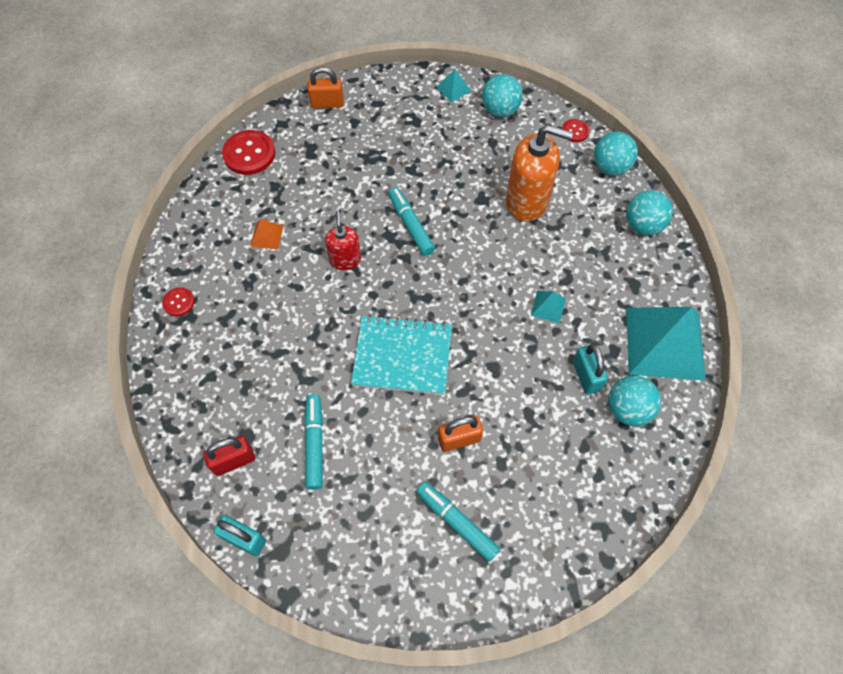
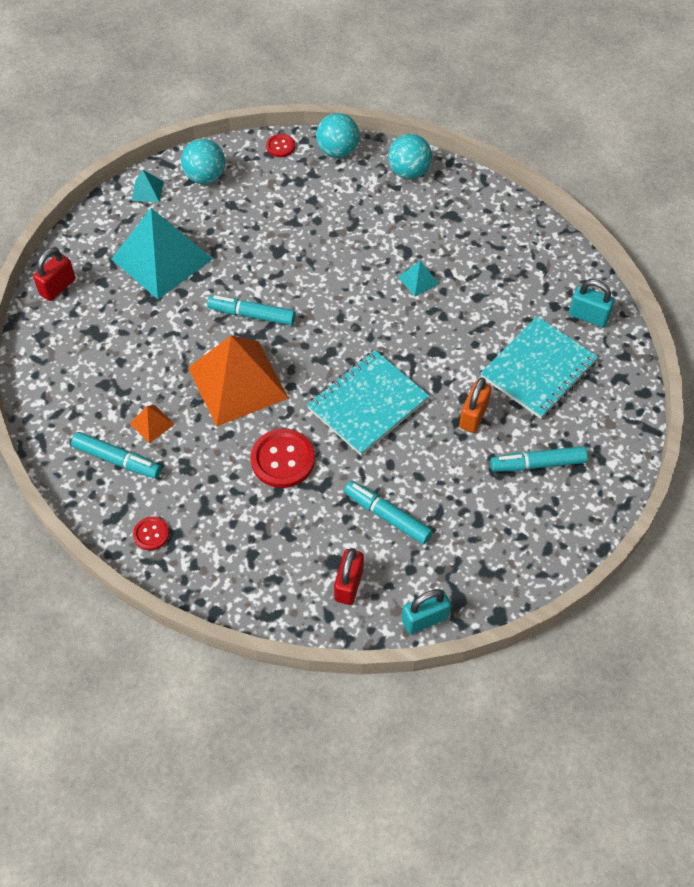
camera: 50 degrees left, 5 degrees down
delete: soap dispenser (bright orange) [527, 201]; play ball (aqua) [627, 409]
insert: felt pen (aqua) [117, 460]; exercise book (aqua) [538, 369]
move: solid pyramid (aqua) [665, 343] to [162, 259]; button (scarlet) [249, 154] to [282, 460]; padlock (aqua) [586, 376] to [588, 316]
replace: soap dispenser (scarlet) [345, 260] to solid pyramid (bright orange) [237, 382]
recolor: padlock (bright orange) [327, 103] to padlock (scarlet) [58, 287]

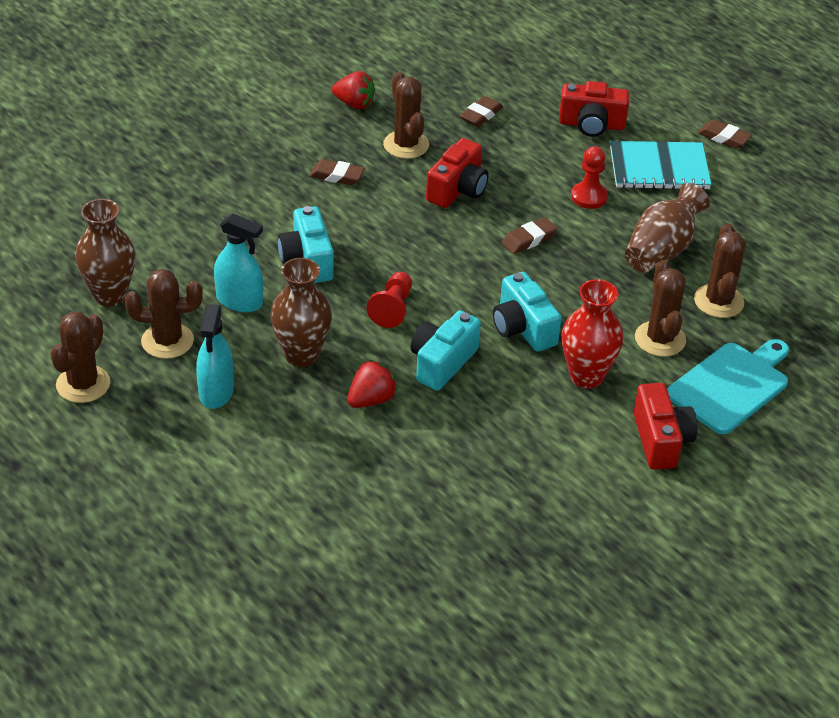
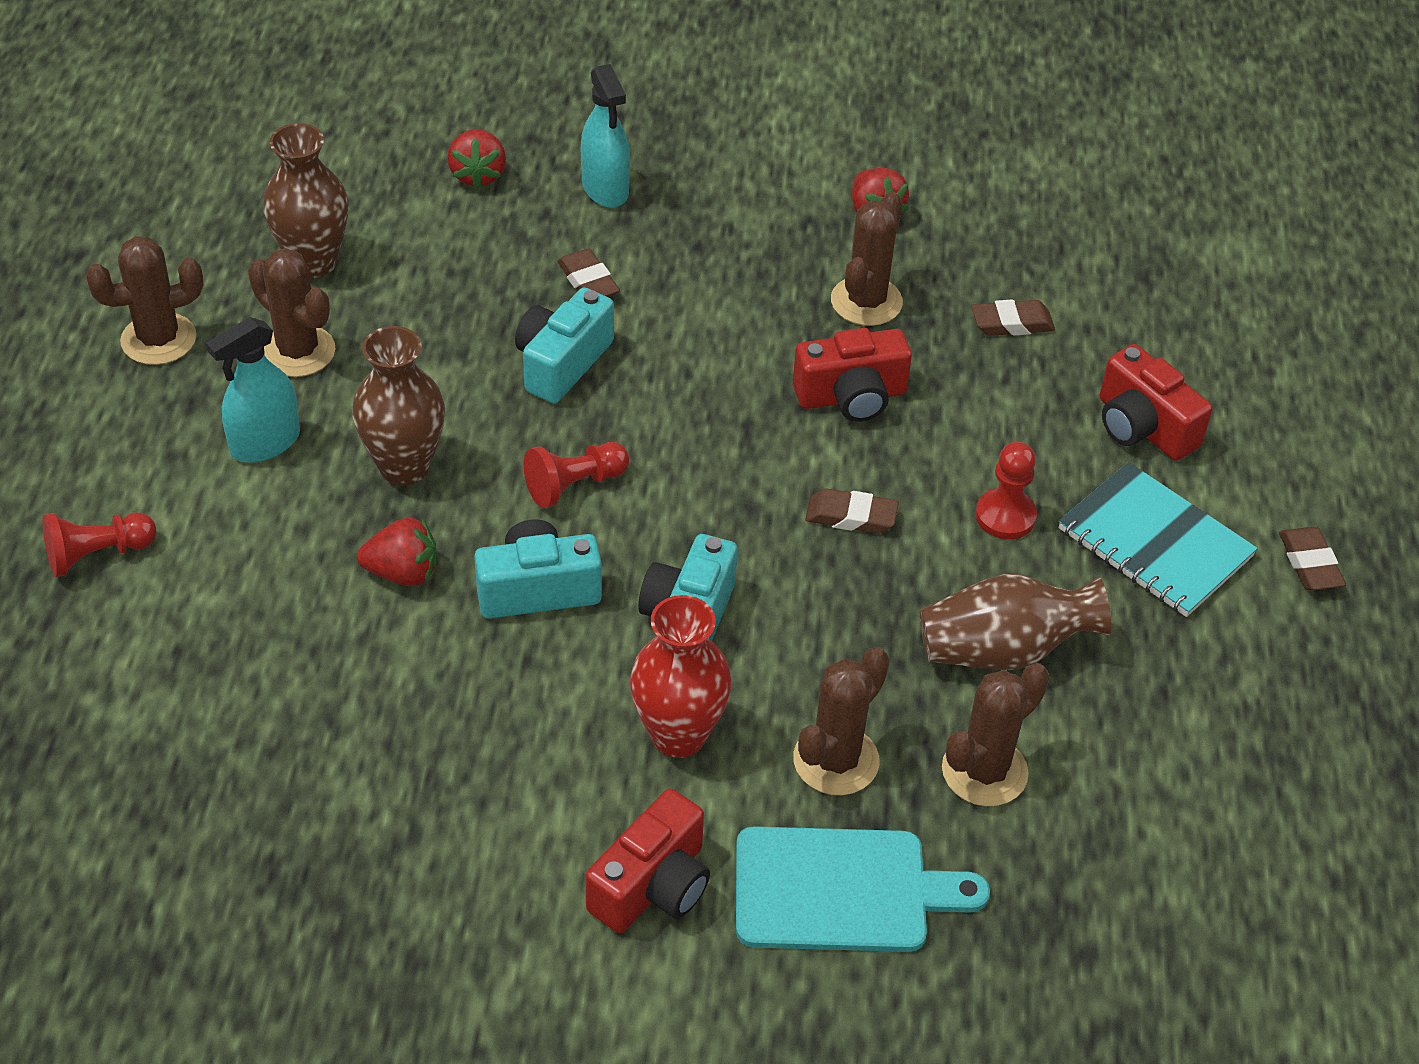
camera: 45 degrees right, 5 degrees up
insert: pawn (scarlet) [97, 555]; berry (scarlet) [478, 175]
move: pencil eraser (russet) [337, 176] to [588, 281]; spray bottle (aqua) [239, 301] to [605, 188]

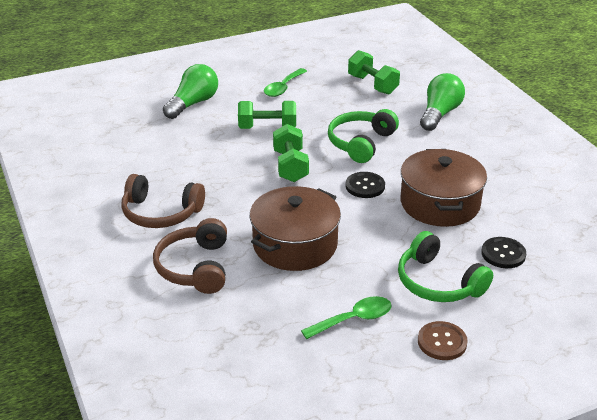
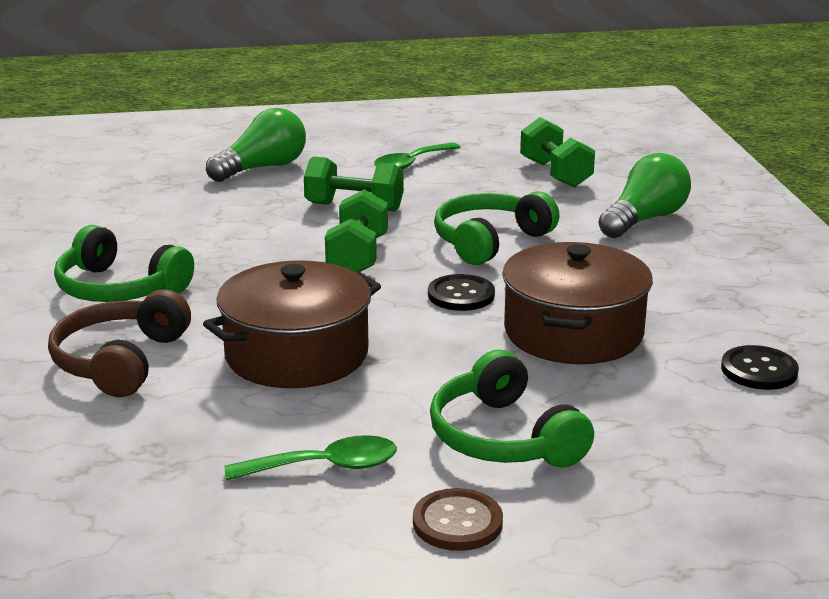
camera: 15 degrees right, 10 degrees down
move: button (black) [503, 254] to [759, 370]
recolor: over-ear headphones (russet) [160, 213] to over-ear headphones (emerald) [119, 289]

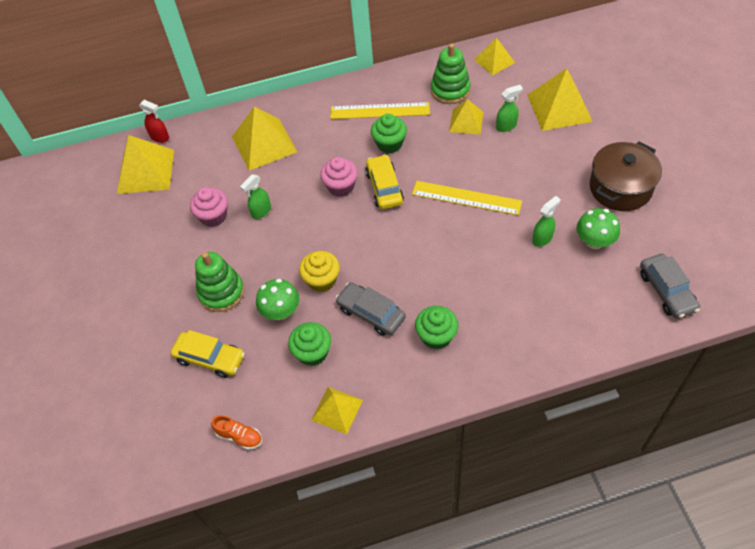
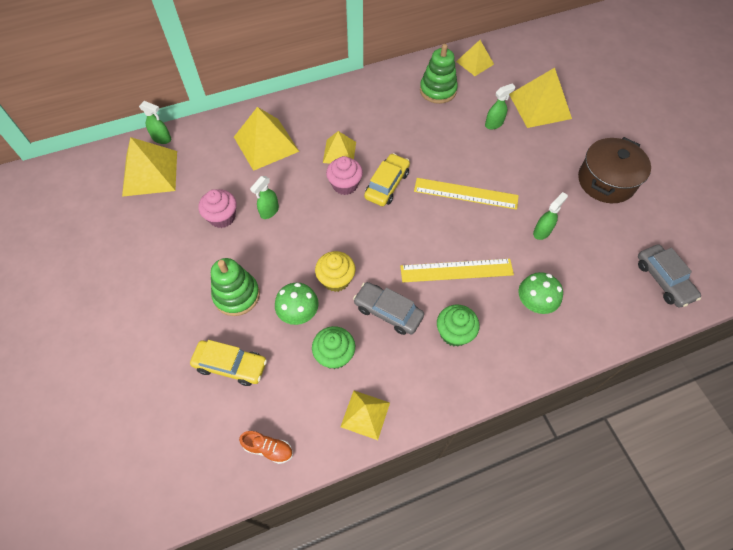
camera: 10 degrees left, 5 degrees up
delete: fairy cake (emerald) [389, 144]
move: solid pyramid (bright yellow) [466, 121] to [339, 152]; measuring stick (bright yellow) [380, 111] to [456, 270]; mushroom (emerald) [594, 241] to [534, 303]
recolor: spray bottle (scarlet) [160, 137] to spray bottle (emerald) [162, 139]
rotate: car (bright yellow) [384, 187] = [387, 185] 45 degrees clockwise

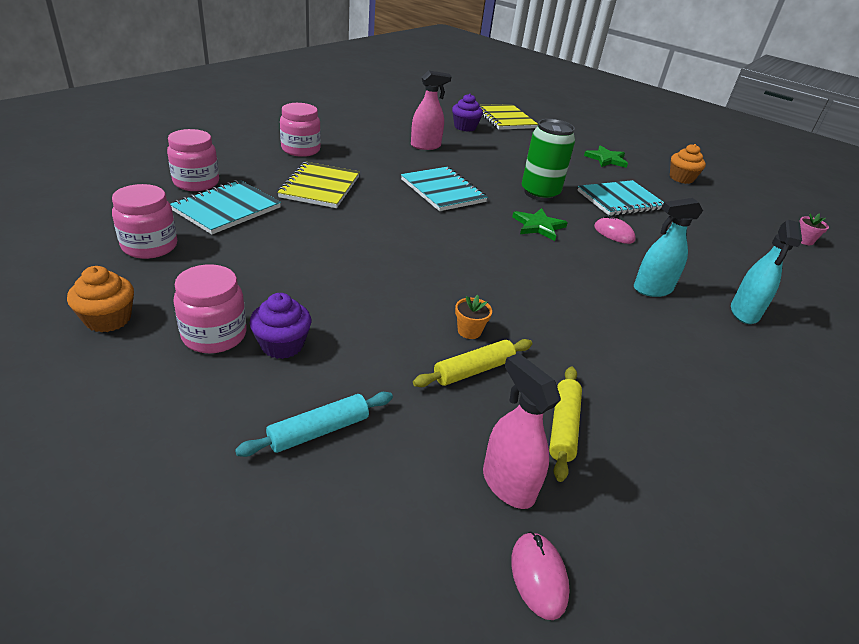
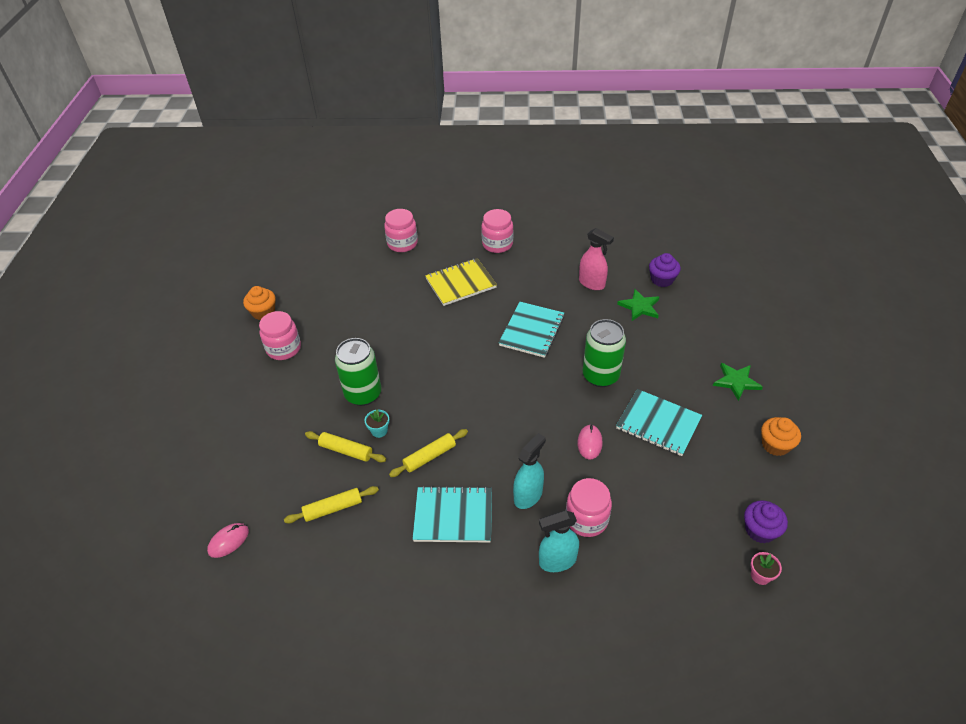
camera: 60 degrees right, 10 degrees up
delete: dough roller (aqua) [318, 431]; exercise book (bright yellow) [504, 119]; spray bottle (pink) [507, 484]
insert: soda can (emerald) [363, 394]; dough roller (bright yellow) [430, 456]
move: exercise book (aqua) [227, 209] to [453, 516]; jar (pink) [150, 246] to [586, 519]; star shape (emerald) [538, 226] to [640, 307]; fairy cake (royal purple) [282, 345] to [760, 530]
recolor: flower pot (bright orange) [469, 331] to flower pot (aqua) [379, 431]
rotate: spray bottle (aqua) [652, 289] = [528, 495] 90 degrees clockwise

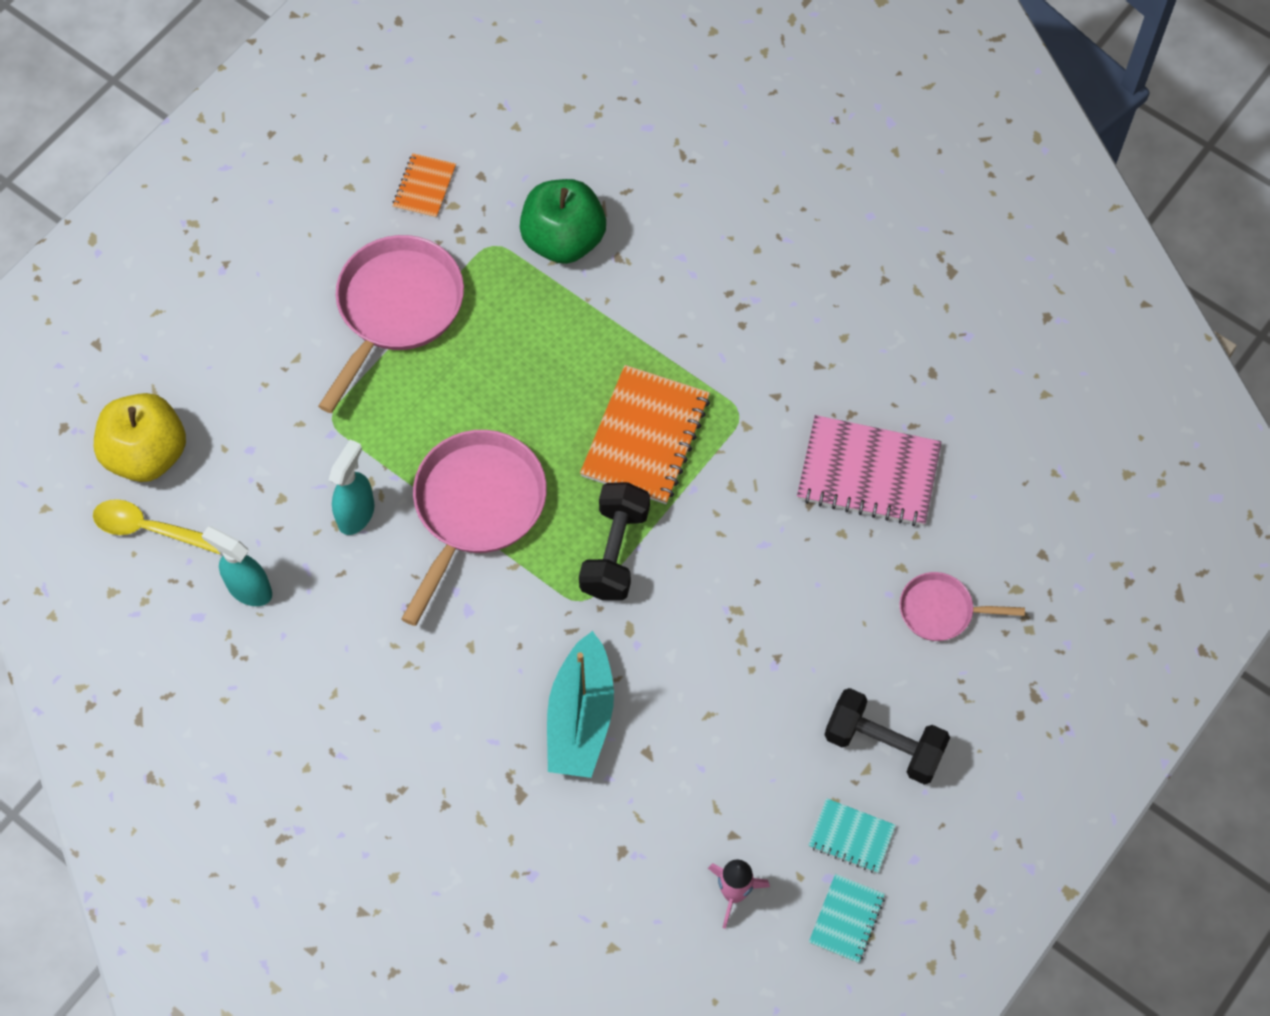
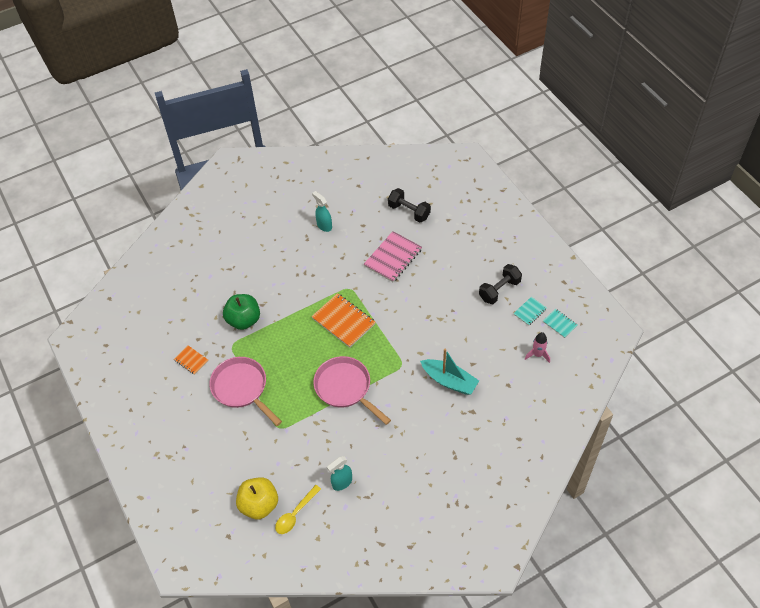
camera: 65 degrees left, 10 degrees down
delete: skillet (pink) [941, 610]
move: spray bottle (aqua) [356, 514] to [324, 226]; free weight (black) [614, 552] to [409, 211]

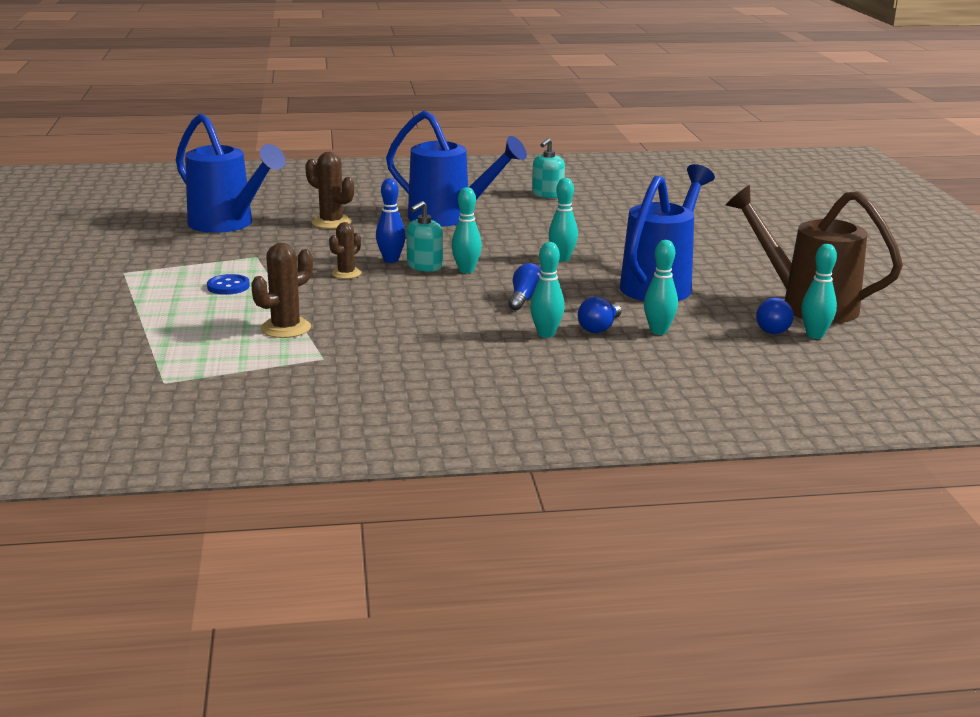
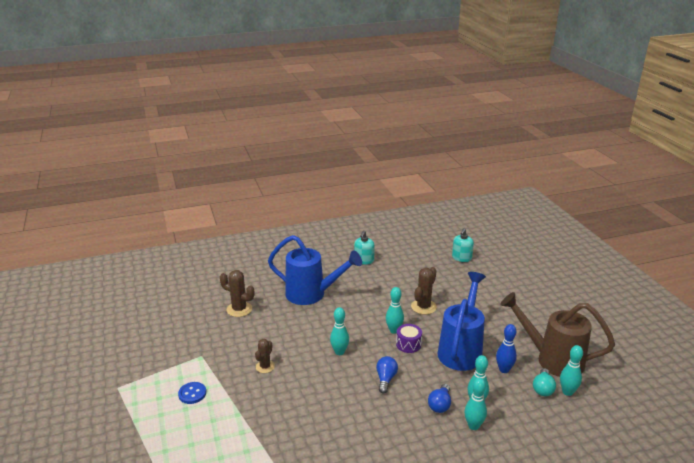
camera: 10 degrees left, 5 degrees up
delete: watering pot (blue) [228, 225]
insert: toy drum (royal purple) [408, 344]
move: prickly plant (russet) [285, 328] to [423, 307]; soap dispenser (aqua) [424, 266] to [461, 258]; tenpin (aqua) [546, 334] to [473, 426]; tenpin (blue) [391, 260] to [504, 370]
recolor: light bulb (blue) [775, 329] to light bulb (aqua) [543, 389]

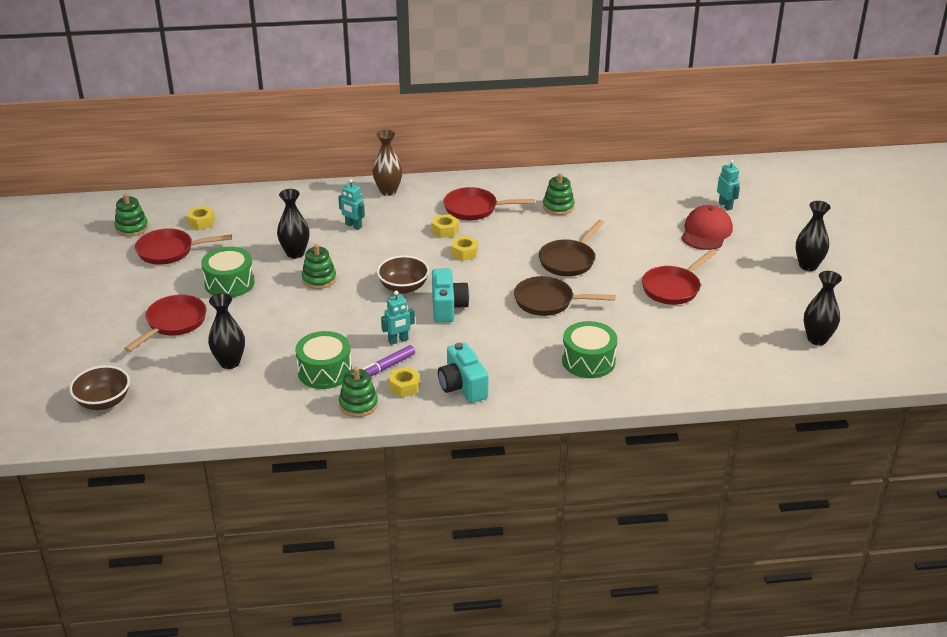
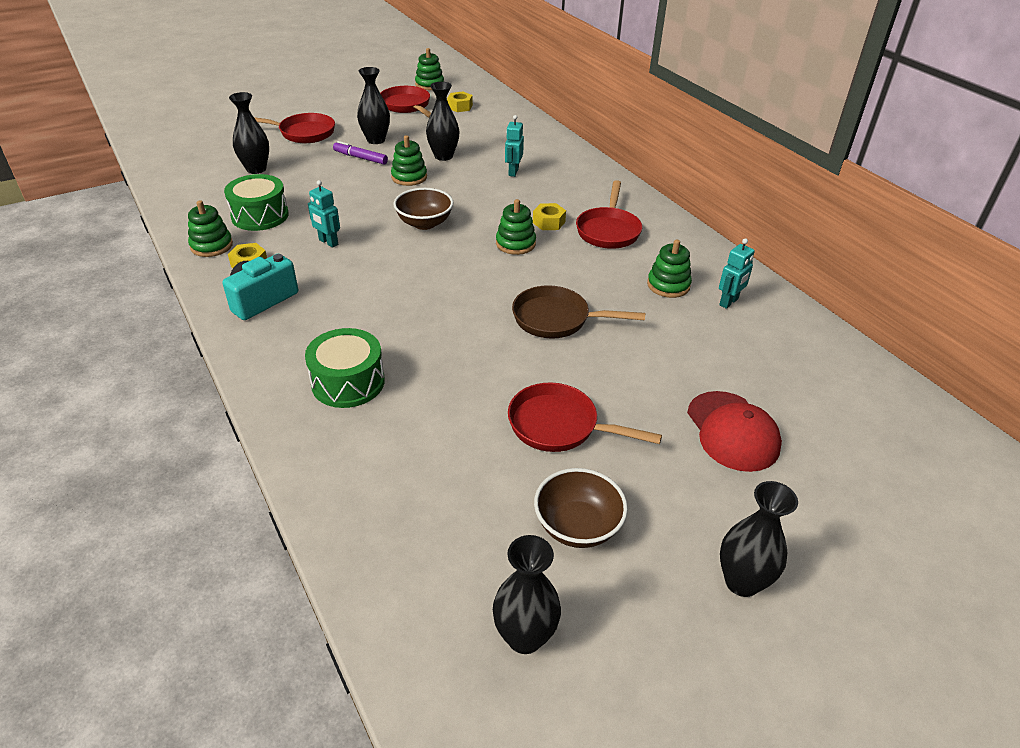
camera: 65 degrees right, 5 degrees up
delete: vase (russet) [388, 191]; compact camera (aqua) [448, 307]; skillet (russet) [548, 301]
move: felt pen (royal purple) [386, 367] to [360, 158]; deep dish (russet) [103, 402] to [577, 526]; robot figure (aqua) [725, 206] to [729, 302]
replace: toy drum (emerald) [229, 283] to vase (black) [376, 140]; hex nut (bright yellow) [464, 253] to stacking rings (emerald) [515, 244]
rotate: skillet (scarlet) [475, 209] = [608, 230] 150 degrees counterclockwise; baseball cap (scarlet) [706, 232] = [732, 431] 75 degrees clockwise

